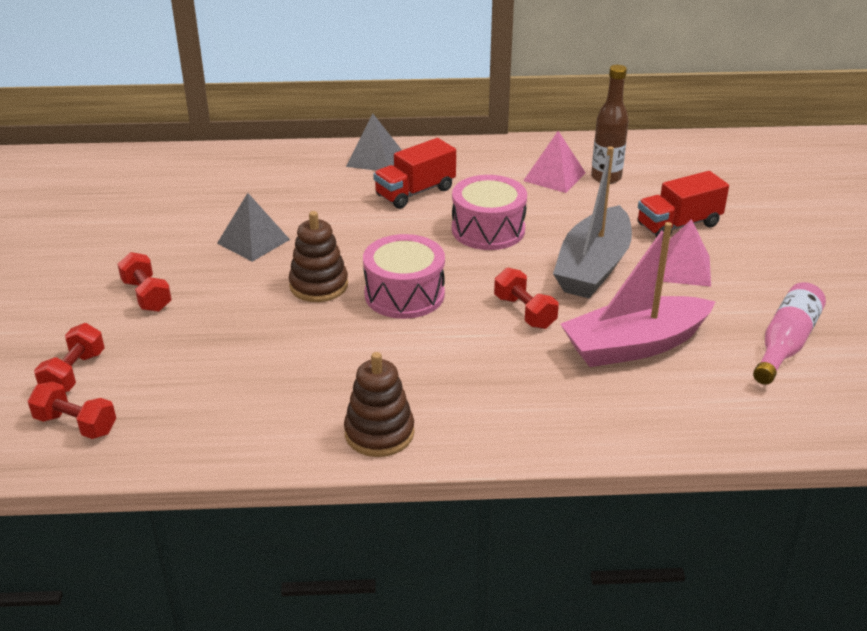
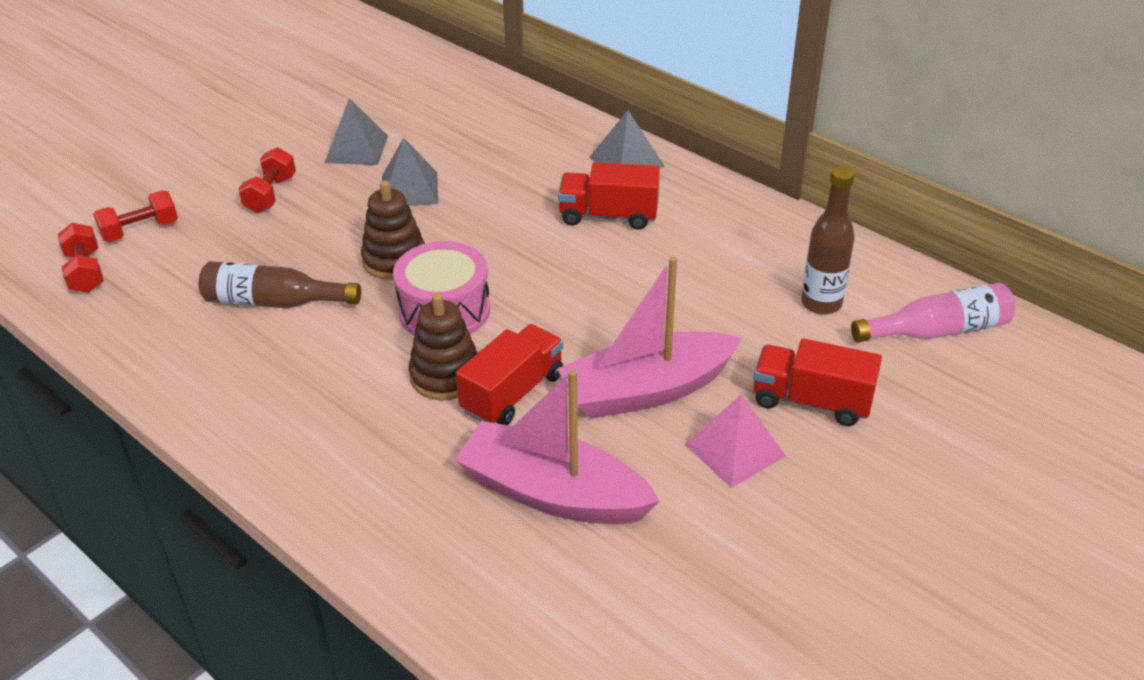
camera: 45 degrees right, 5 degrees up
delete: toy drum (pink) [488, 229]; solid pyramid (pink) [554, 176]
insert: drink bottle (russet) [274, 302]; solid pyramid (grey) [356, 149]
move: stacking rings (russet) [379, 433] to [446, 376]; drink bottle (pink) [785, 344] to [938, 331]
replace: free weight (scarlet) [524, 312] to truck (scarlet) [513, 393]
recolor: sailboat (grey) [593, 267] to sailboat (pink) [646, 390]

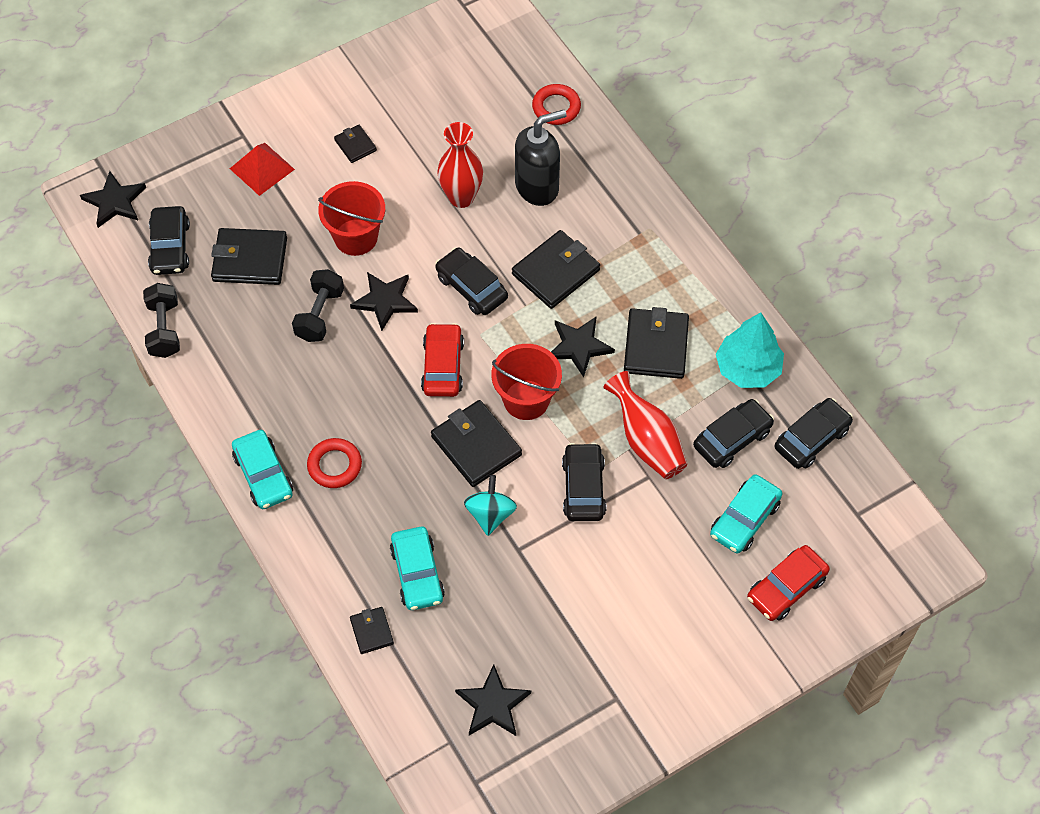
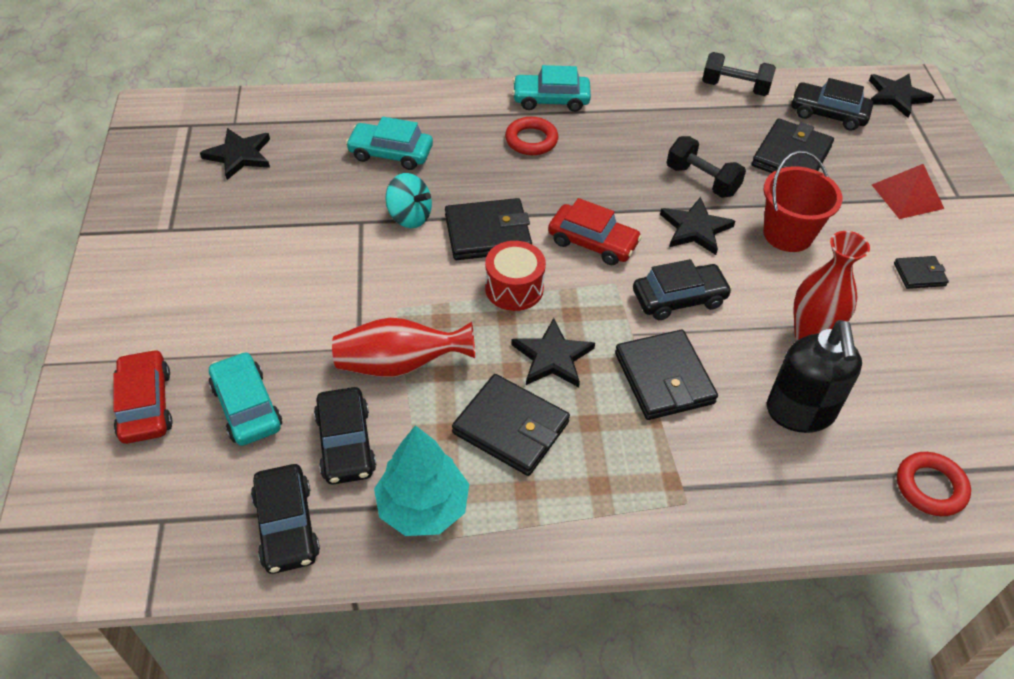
camera: 115 degrees right, 10 degrees down
delete: wallet (black) [371, 631]; car (black) [583, 488]
replace: sand bucket (scarlet) [526, 400] to toy drum (scarlet) [514, 288]

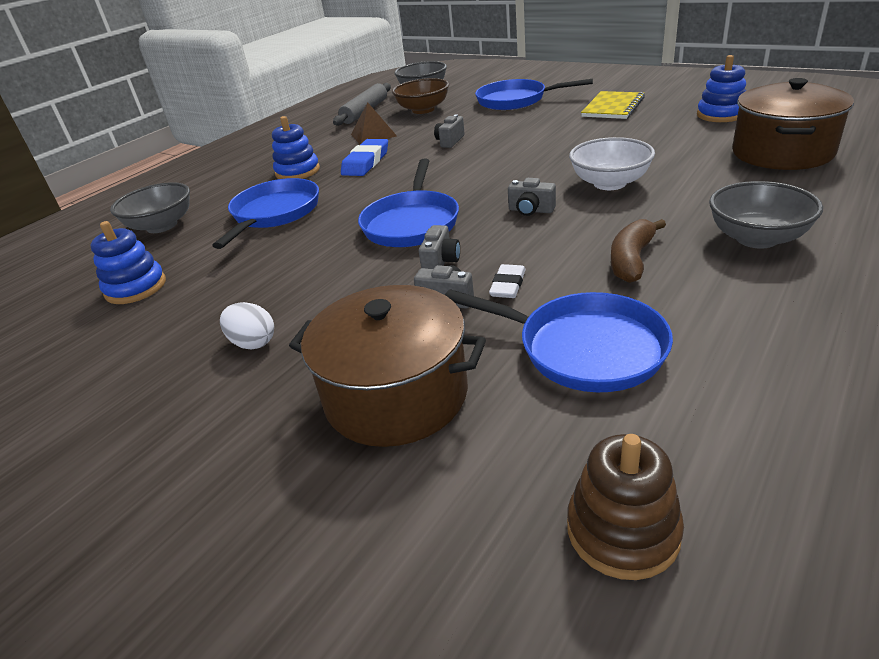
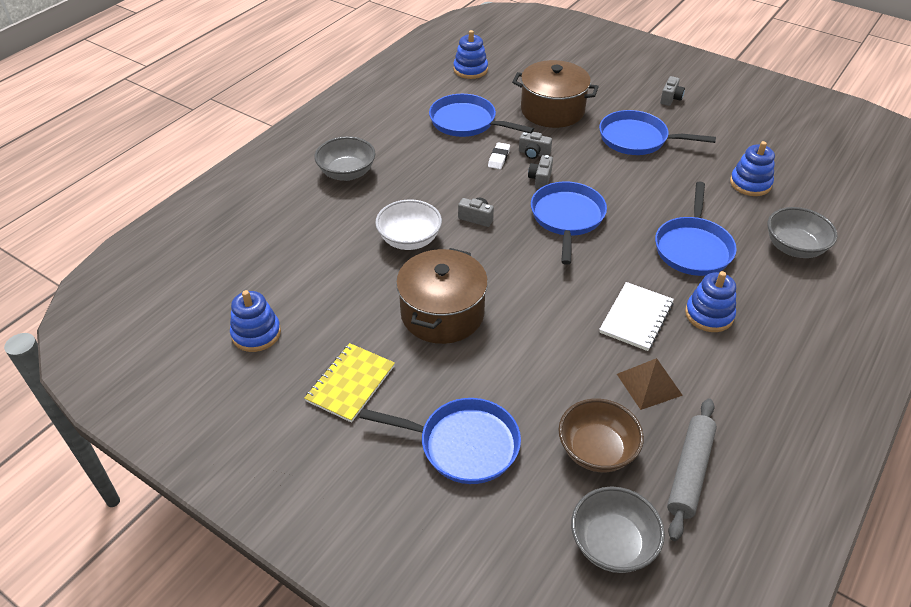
camera: 175 degrees right, 10 degrees up
delete: banana fruit (russet) [631, 260]
move: cooking pot (russet) [782, 152] to [442, 313]; compact camera (grey) [450, 141] to [670, 98]
replace: toy egg (pure white) [253, 343] to skillet (blue) [637, 139]; pencil eraser (blue) [366, 162] to exercise book (pure white) [636, 318]
recolor: stacking rings (russet) [622, 531] to stacking rings (blue) [470, 70]

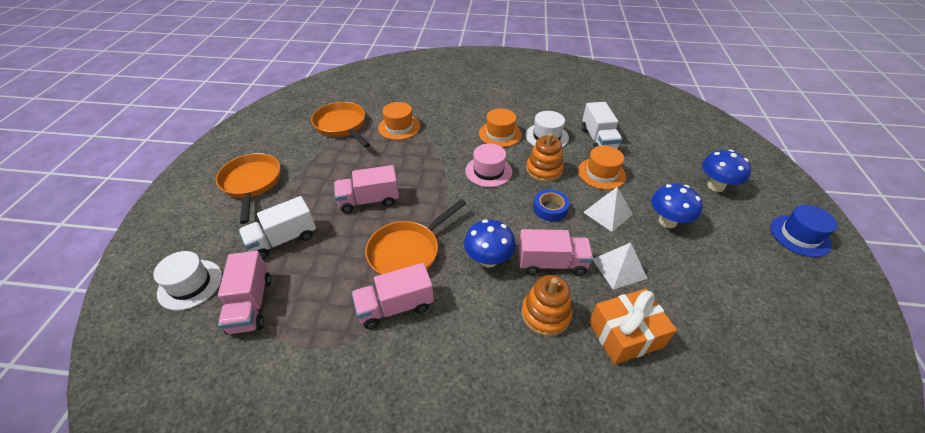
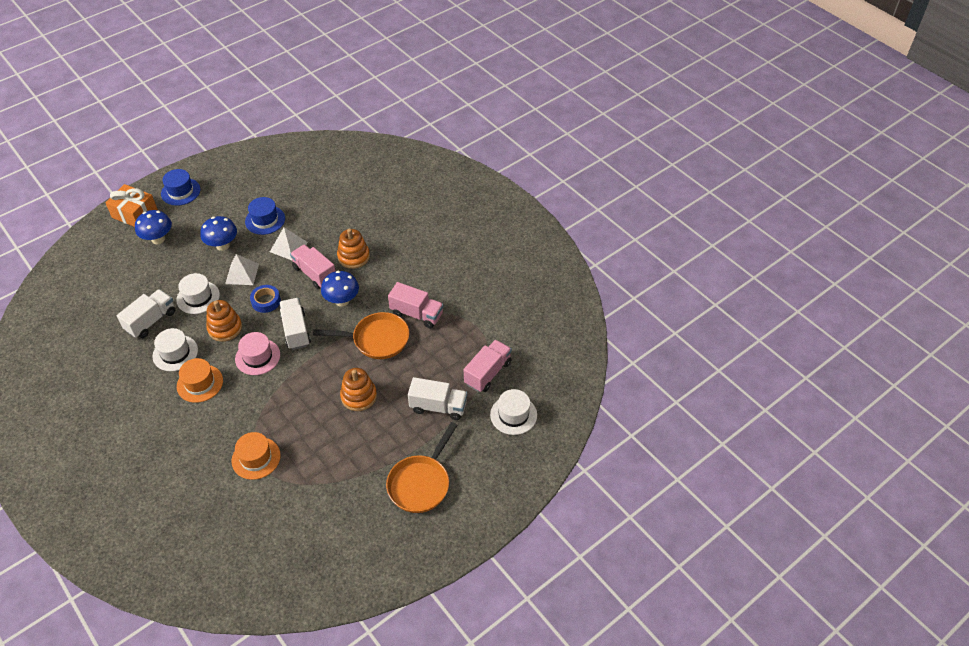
camera: 135 degrees left, 5 degrees up
delete: skillet (bright orange) [342, 126]
insert: top hat (blue) [265, 220]; truck (pure white) [296, 331]
move: wrapped gift (bright orange) [625, 334] to [134, 214]
replace: truck (pink) [369, 200] to stacking rings (bright orange) [359, 396]
recolor: top hat (bright orange) [601, 173] to top hat (pure white) [198, 297]

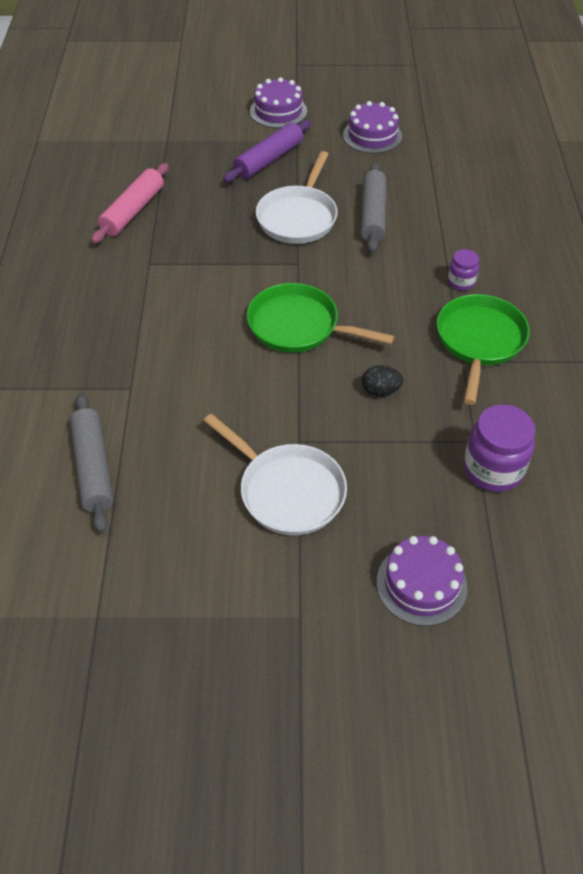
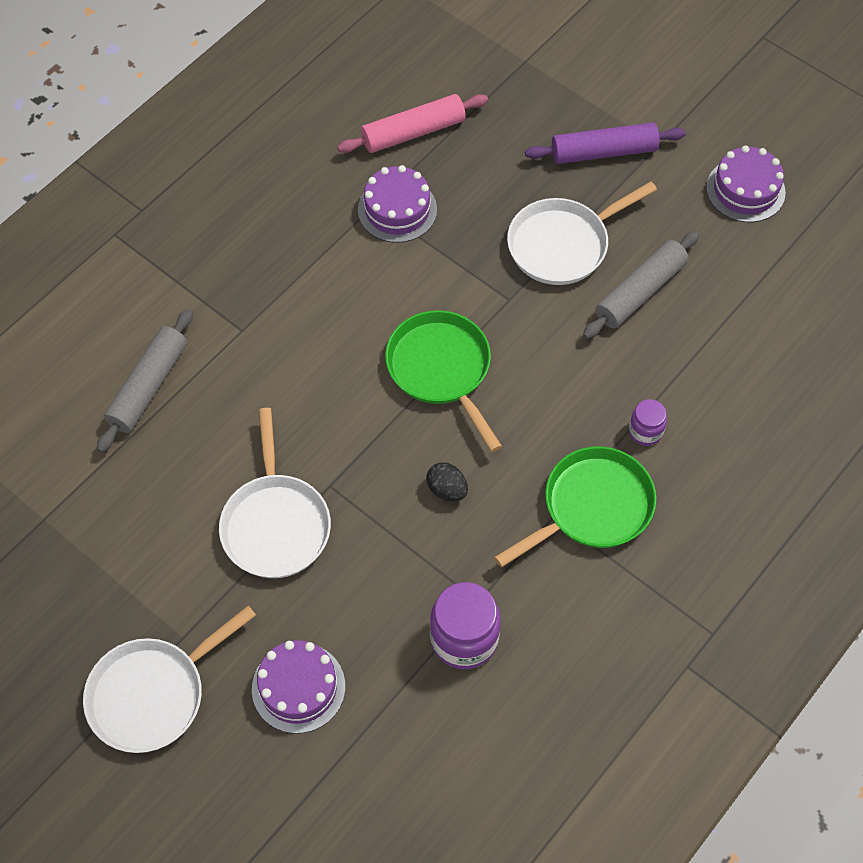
camera: 40 degrees right, 10 degrees up
insert: skillet (pure white) [153, 694]
move: cake (royal purple) [278, 111] to [397, 209]

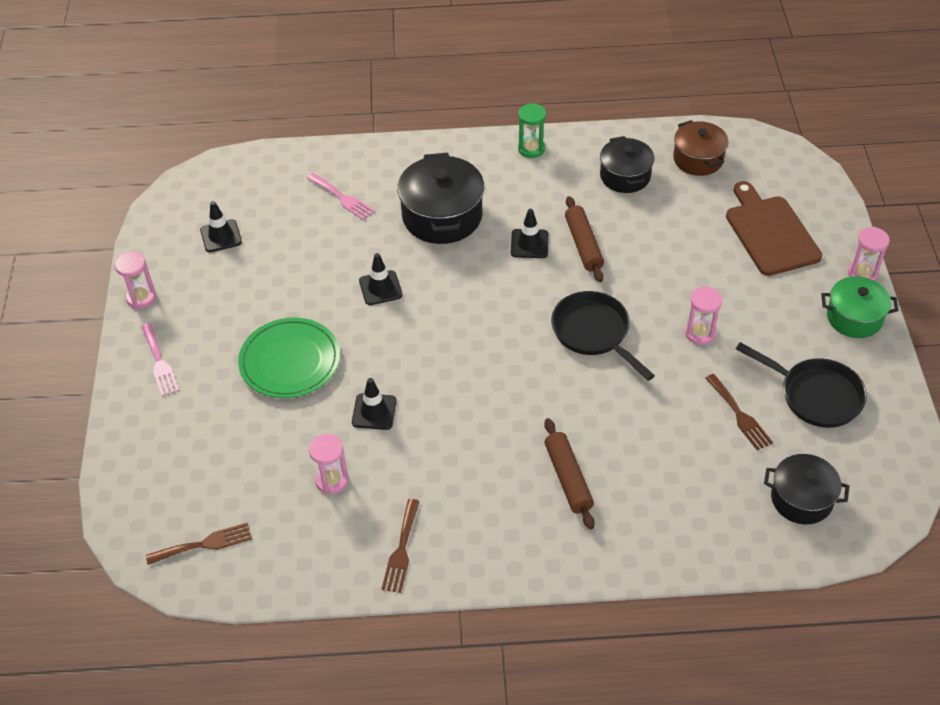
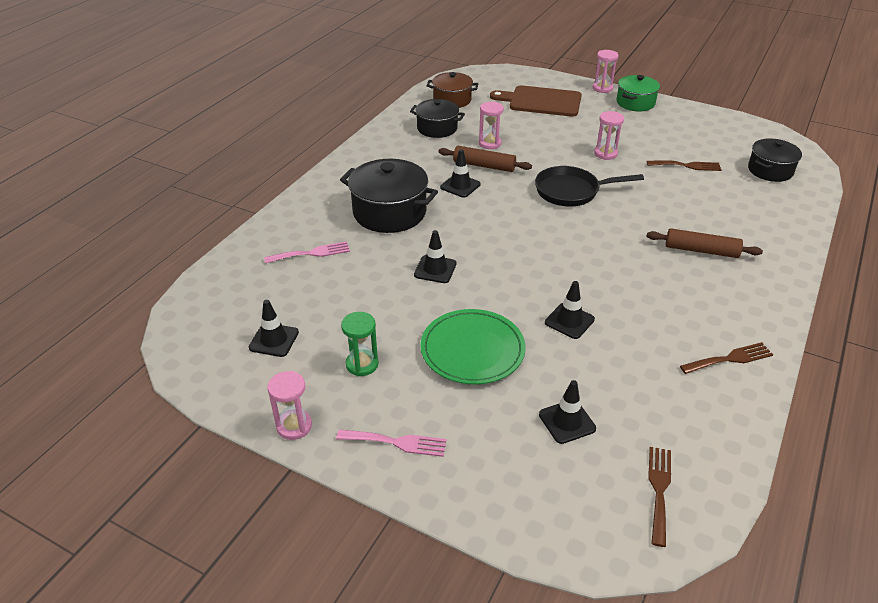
camera: 60 degrees left, 10 degrees down
delete: skillet (black) [815, 395]
insert: safety cone (black) [567, 421]
move: sandglass (emerald) [531, 149] to [362, 364]; sandglass (pink) [331, 480] to [490, 143]
rotate: table fork (russet) [401, 550] = [730, 359] 60 degrees counterclockwise

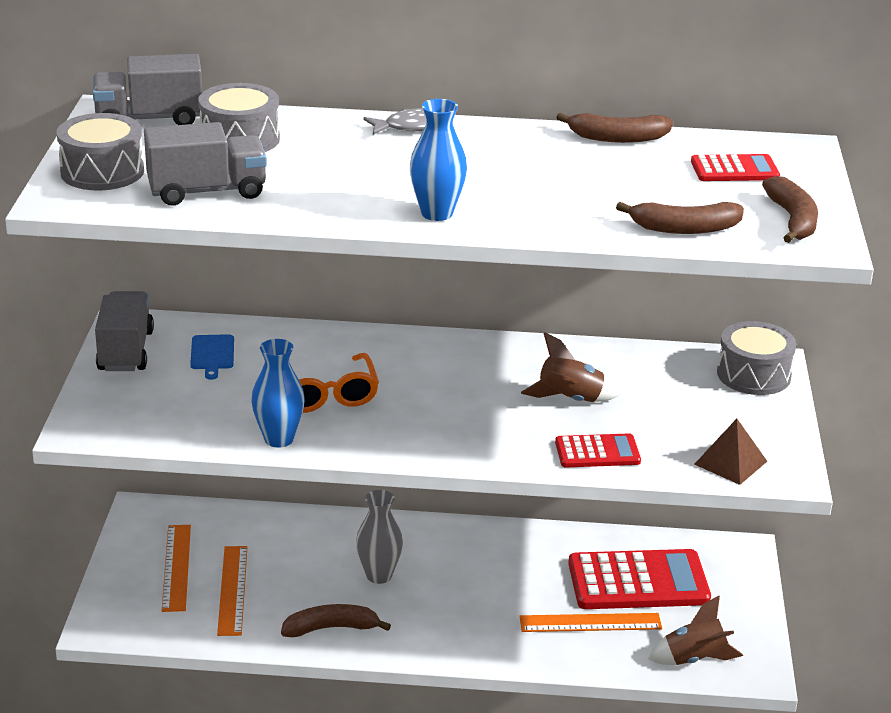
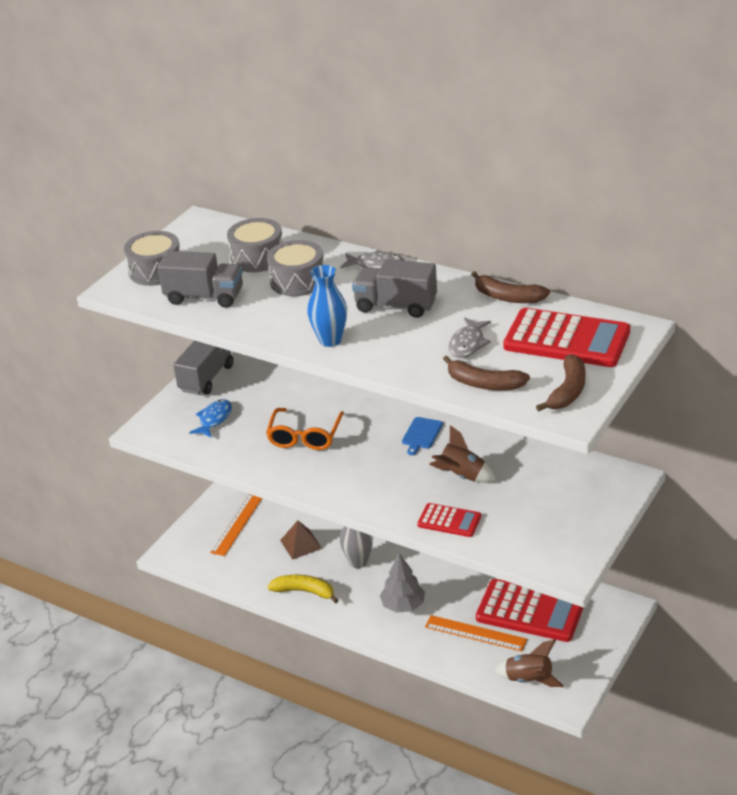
camera: 30 degrees right, 5 degrees up
delete: measuring stick (bright orange) [232, 590]; vase (blue) [279, 439]
insert: fish figure (blue) [214, 419]; fir tree (grey) [403, 605]; fish figure (grey) [468, 344]
move: toy drum (grey) [753, 375] to [298, 281]; solid pyramid (russet) [730, 462] to [301, 544]; truck (grey) [149, 119] to [396, 306]; bread board (blue) [212, 354] to [421, 434]
recolor: banana fruit (russet) [331, 628] to banana fruit (bright yellow) [304, 591]
resize: pocket calculator (scarlet) [734, 169] = [567, 339] x1.88

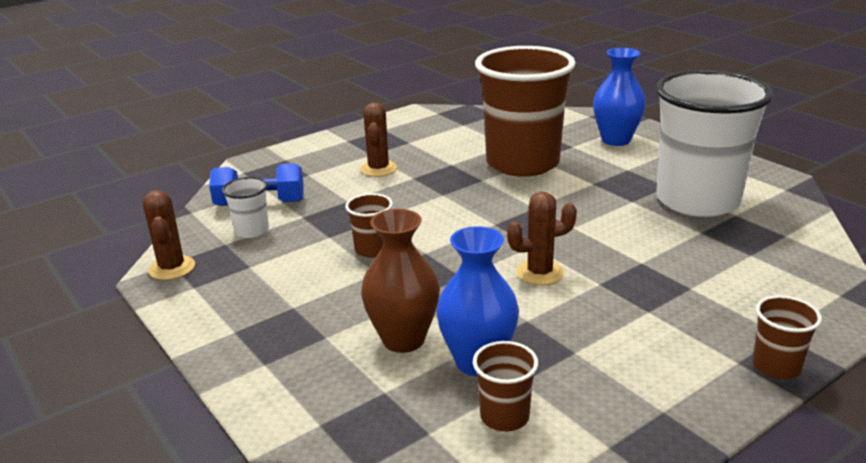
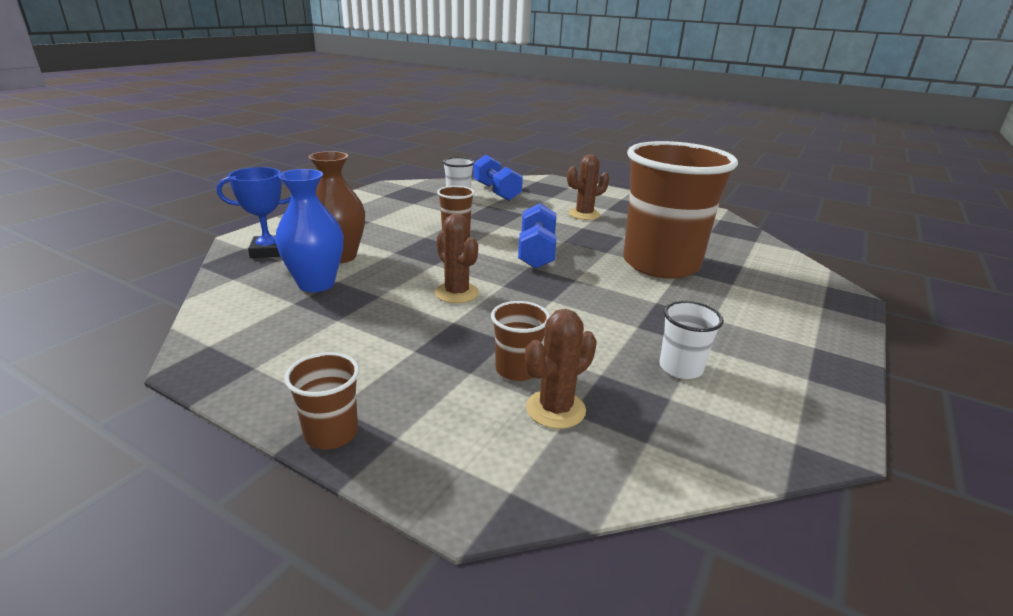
camera: 65 degrees right, 0 degrees up
delete: vase (blue) [616, 140]
insert: award cup (blue) [268, 251]; free weight (blue) [536, 253]
move: tumbler (russet) [504, 416] to [517, 370]; prickly plant (russet) [172, 268] to [555, 409]
resize: tumbler (pure white) [697, 200] = [680, 368] x0.41

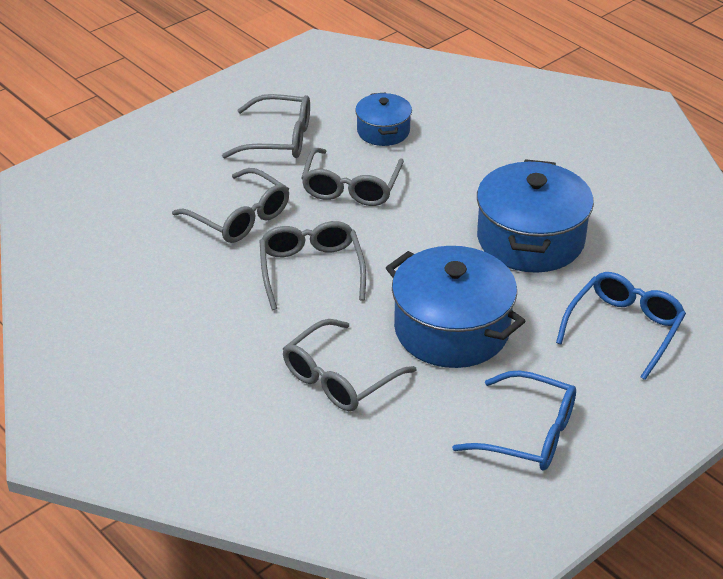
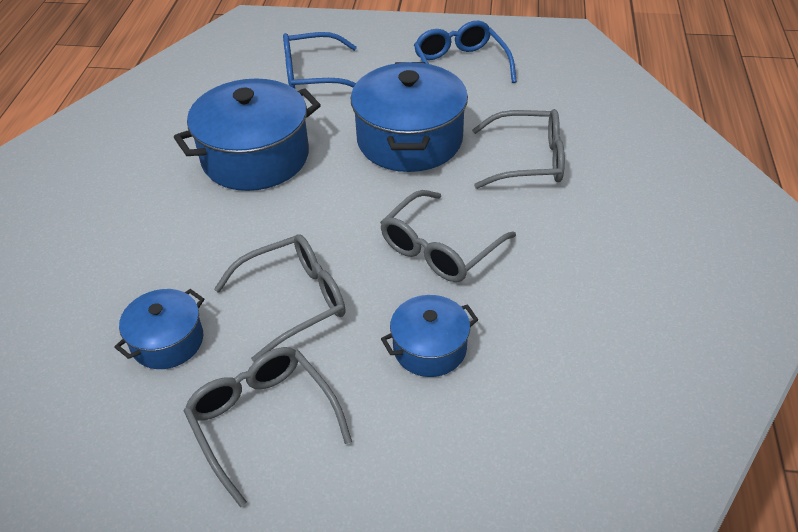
camera: 130 degrees left, 5 degrees up
replace: spectacles (grey) [240, 217] to cooking pot (blue) [429, 348]

